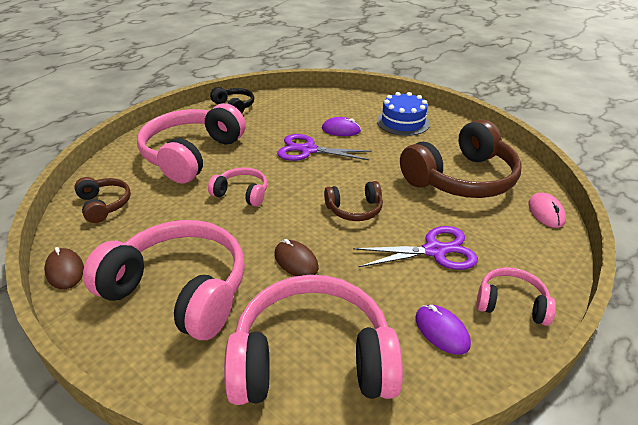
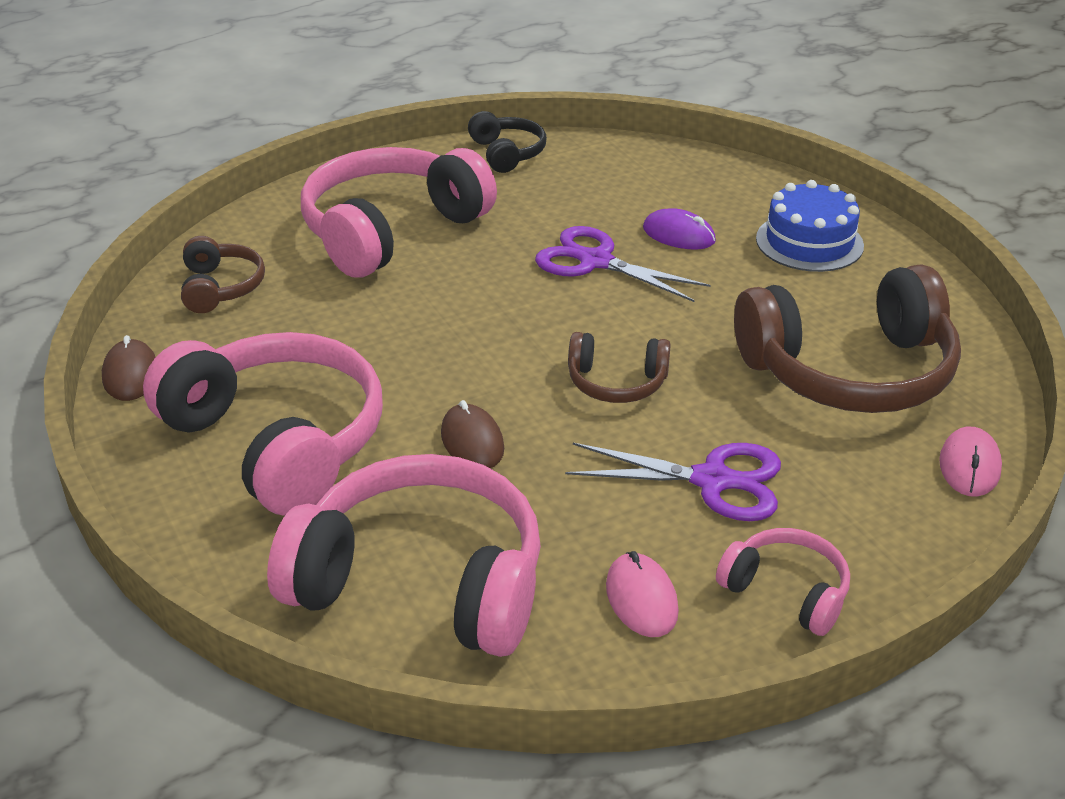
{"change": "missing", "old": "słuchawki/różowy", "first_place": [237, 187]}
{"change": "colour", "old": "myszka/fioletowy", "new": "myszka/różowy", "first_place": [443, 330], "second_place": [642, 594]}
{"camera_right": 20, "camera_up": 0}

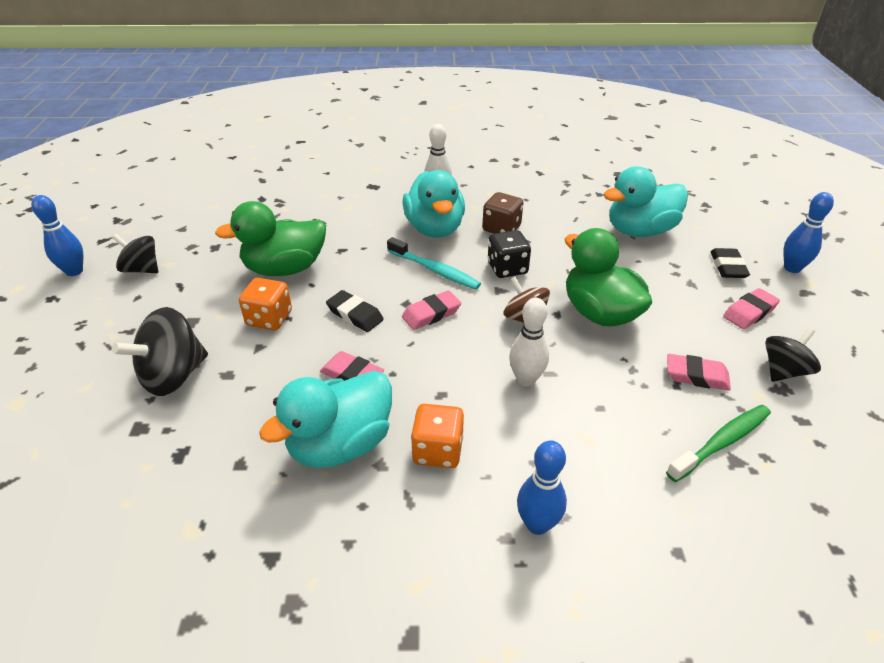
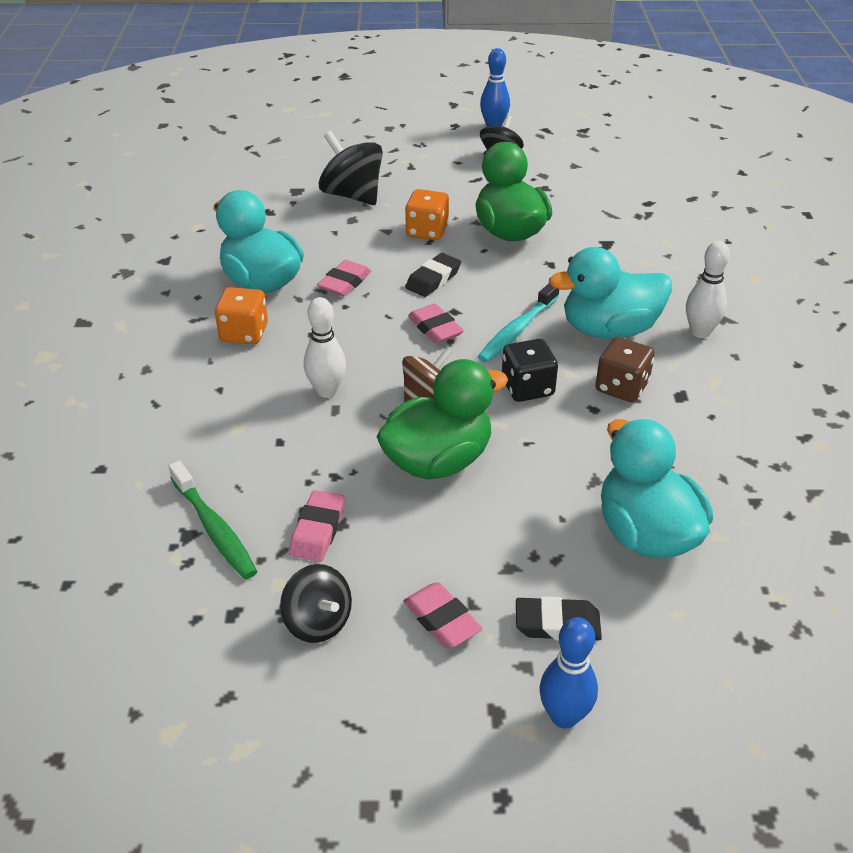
{"change": "missing", "old": "kręgiel/niebieski", "first_place": [542, 488]}
{"camera_right": 90, "camera_up": 0}

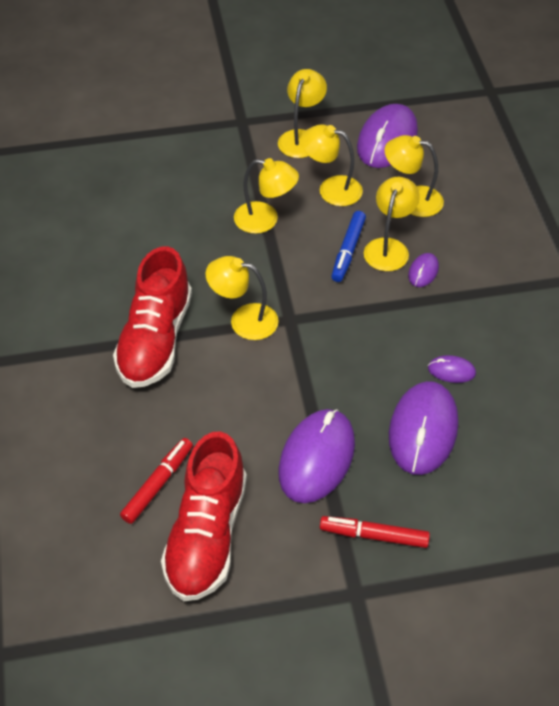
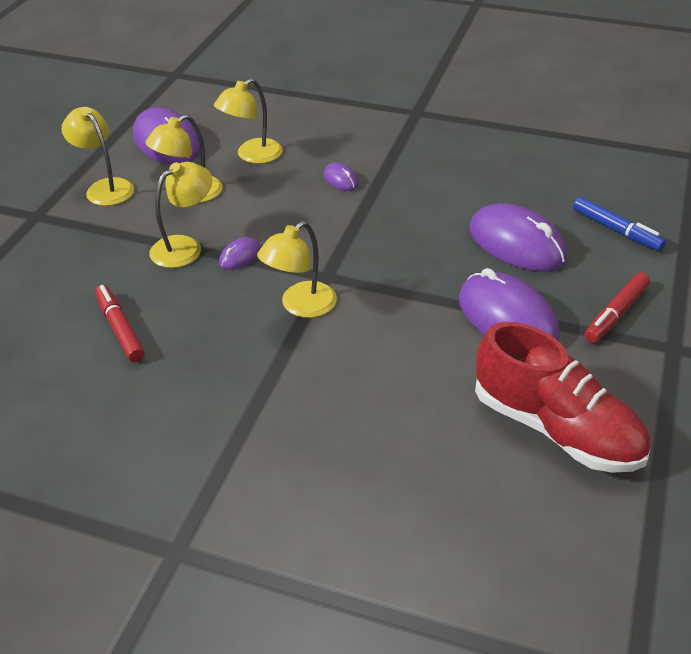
{"change": "missing", "old": "but/czerwony", "first_place": [152, 317]}
{"change": "relocated", "old": "flamaster/czerwony", "first_place": [156, 481], "second_place": [120, 323]}
{"change": "relocated", "old": "flamaster/niebieski", "first_place": [348, 246], "second_place": [619, 224]}
{"change": "missing", "old": "lampka/żółty", "first_place": [392, 224]}
{"change": "relocated", "old": "myszka/fioletowy", "first_place": [452, 369], "second_place": [240, 253]}
{"camera_right": -60, "camera_up": -10}

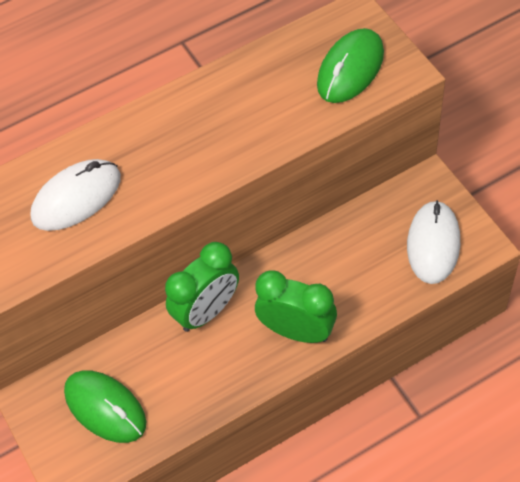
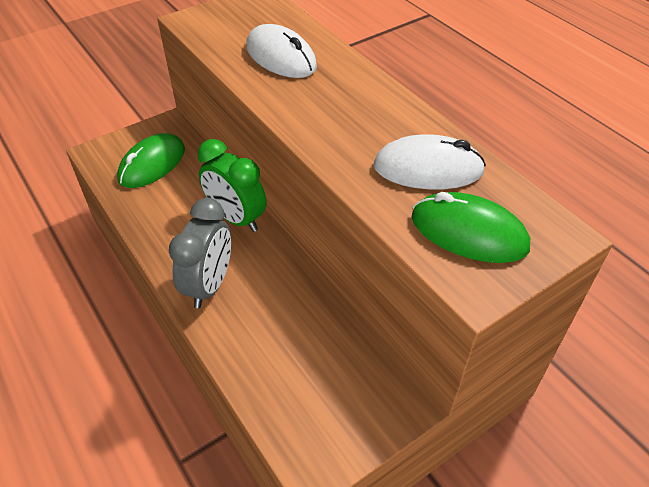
{"change": "colour", "old": "budzik/zielony", "new": "budzik/szary", "first_place": [296, 306], "second_place": [200, 253]}
{"change": "relocated", "old": "myszka/biały", "first_place": [433, 242], "second_place": [429, 161]}
{"camera_right": 80, "camera_up": -10}

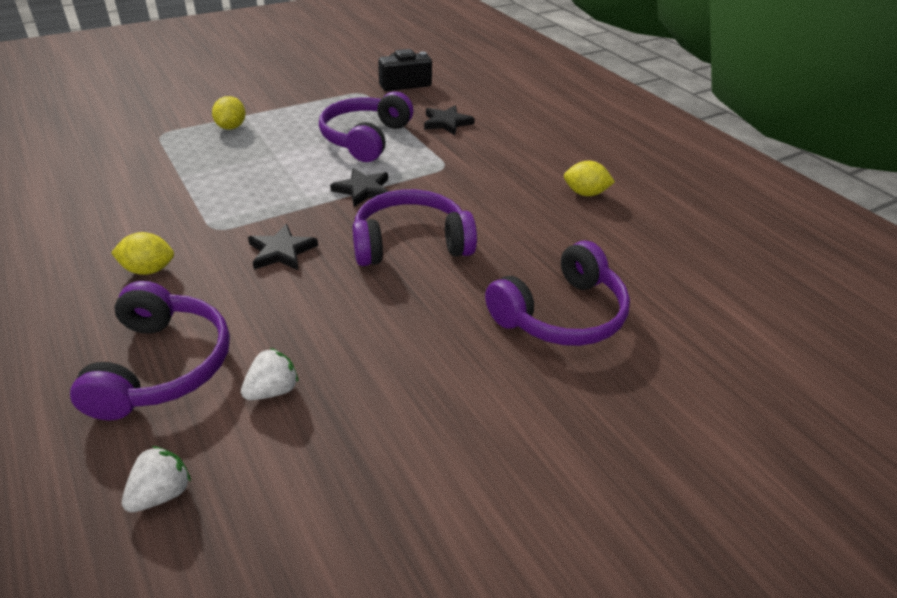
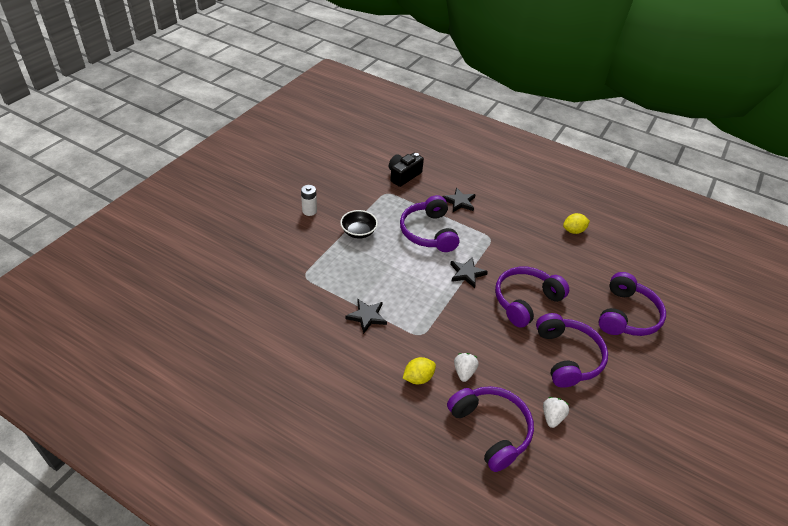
{"change": "relocated", "old": "truskawka/biały", "first_place": [156, 479], "second_place": [466, 367]}
{"change": "missing", "old": "cytryna/żółty", "first_place": [229, 113]}
{"change": "relocated", "old": "gwiazda/czarny", "first_place": [283, 247], "second_place": [366, 316]}
{"change": "appeared", "new": "bateria/biały", "second_place": [309, 200]}
{"change": "appeared", "new": "miska/czarny", "second_place": [359, 224]}
{"change": "appeared", "new": "słuchawki/fioletowy", "second_place": [572, 350]}
{"camera_right": -30, "camera_up": 5}

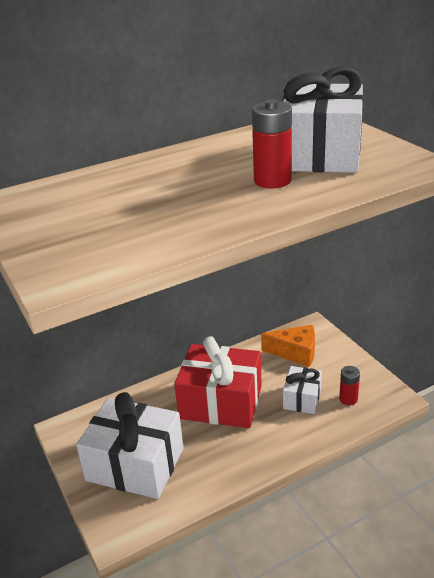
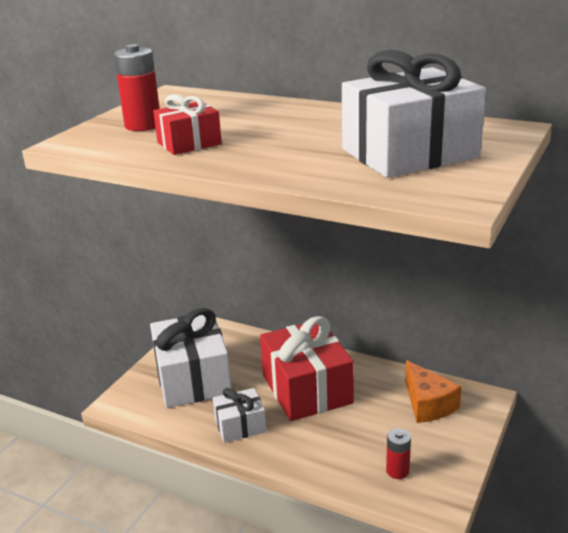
{"change": "relocated", "old": "bateria/czerwony", "first_place": [272, 143], "second_place": [137, 87]}
{"change": "relocated", "old": "prezent/biały", "first_place": [302, 390], "second_place": [239, 415]}
{"change": "appeared", "new": "prezent/czerwony", "second_place": [187, 124]}
{"camera_right": 55, "camera_up": -5}

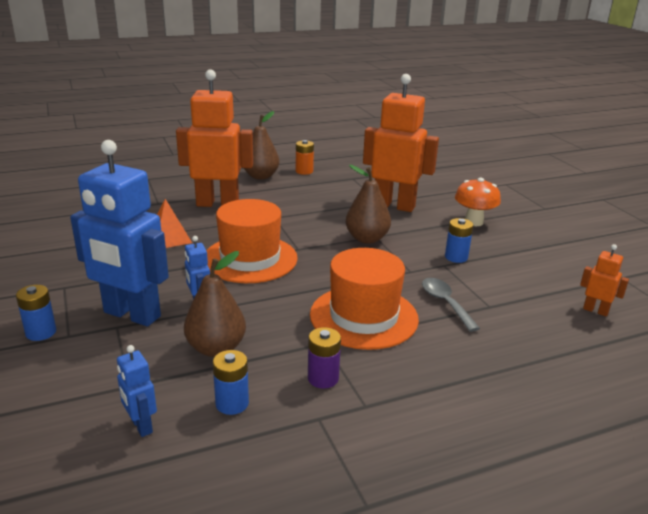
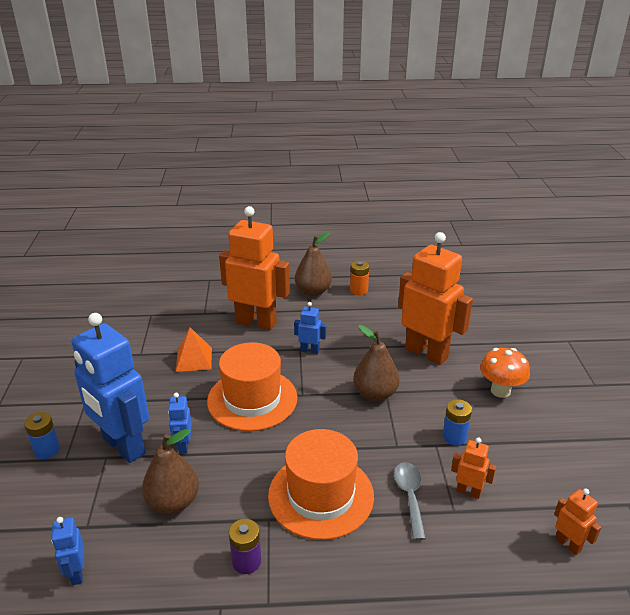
{"change": "missing", "old": "bateria/niebieski", "first_place": [231, 382]}
{"change": "appeared", "new": "robot/niebieski", "second_place": [310, 328]}
{"change": "appeared", "new": "robot/pomarańczowy", "second_place": [473, 468]}
{"camera_right": 20, "camera_up": 5}

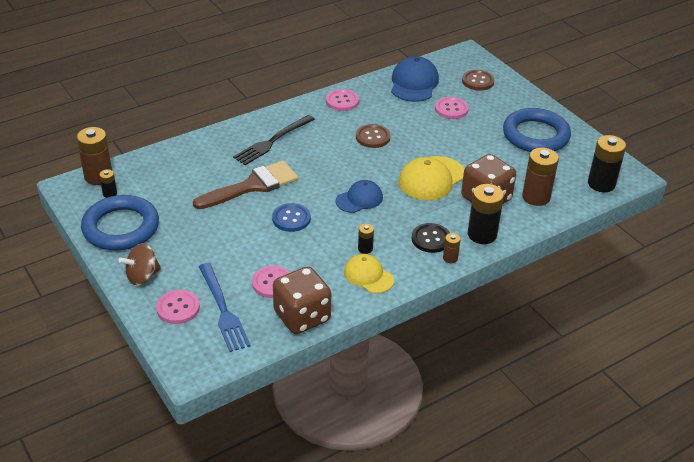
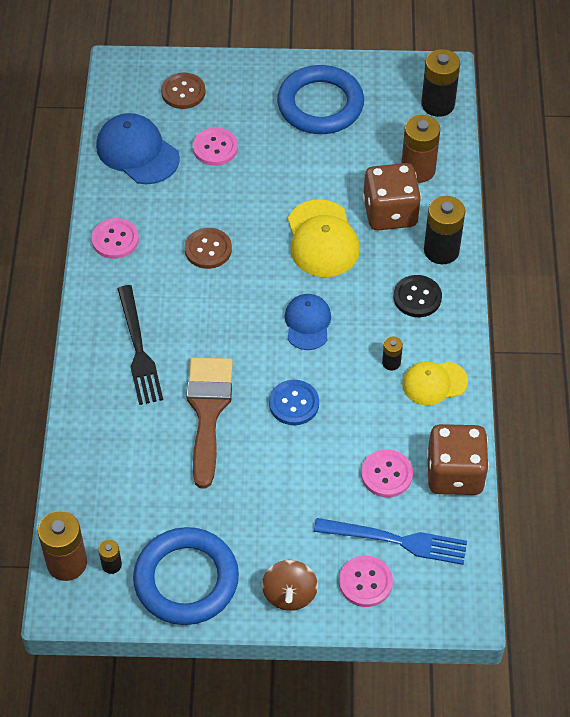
{"change": "missing", "old": "bateria/brązowy", "first_place": [452, 248]}
{"camera_right": -55, "camera_up": 15}

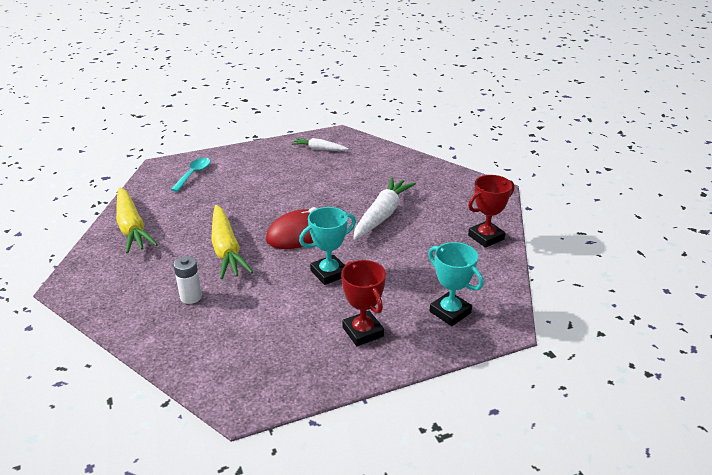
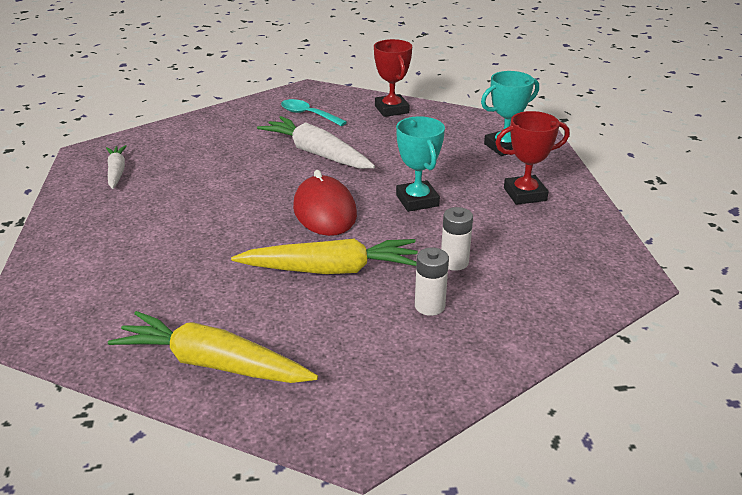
{"change": "spun", "old": "marchewka/żółty", "first_place": [137, 220], "second_place": [213, 347], "degrees": -150}
{"change": "relocated", "old": "łyżka/turkusowy", "first_place": [191, 175], "second_place": [314, 112]}
{"change": "spun", "old": "marchewka/biały", "first_place": [320, 144], "second_place": [116, 167], "degrees": 135}
{"change": "appeared", "new": "bateria/biały", "second_place": [457, 239]}
{"camera_right": -75, "camera_up": 0}

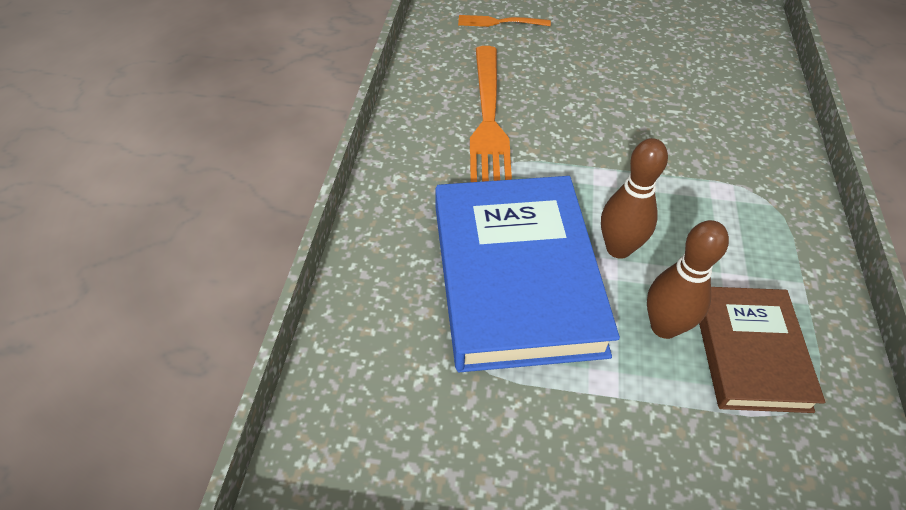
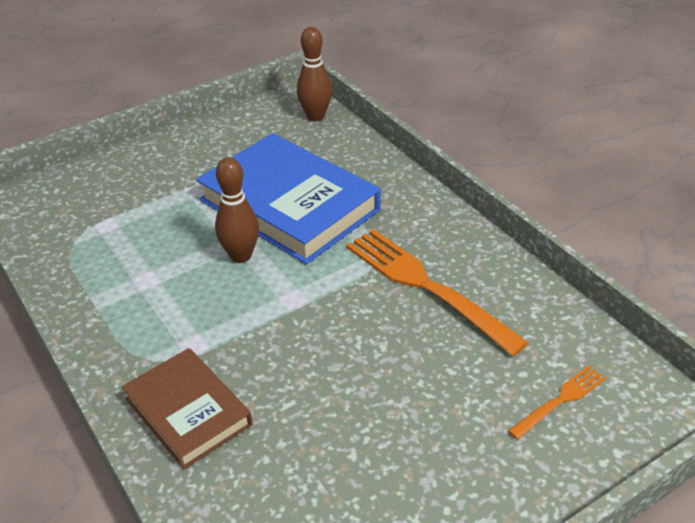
{"change": "relocated", "old": "kręgiel/brązowy", "first_place": [688, 279], "second_place": [314, 74]}
{"change": "relocated", "old": "książka/brązowy", "first_place": [762, 350], "second_place": [187, 408]}
{"camera_right": 140, "camera_up": -10}

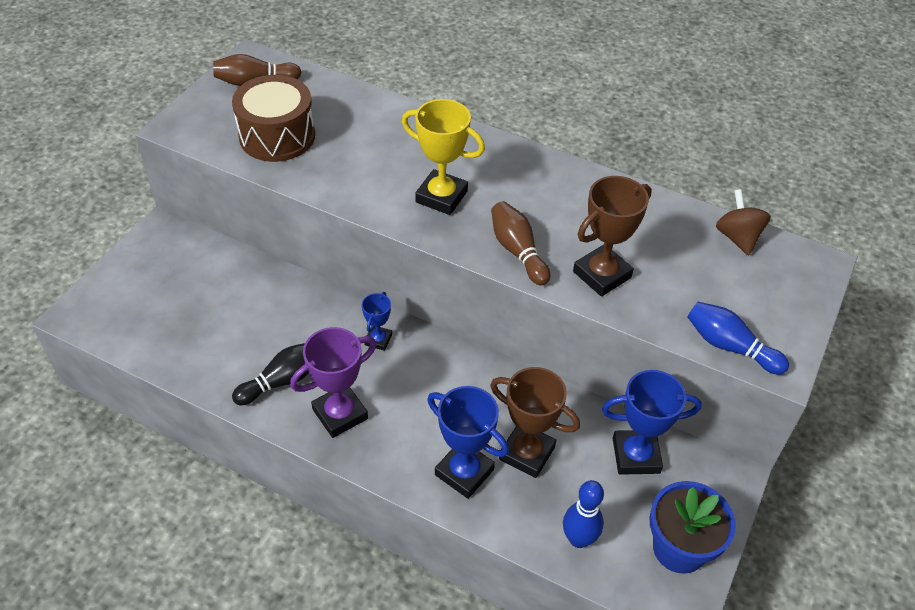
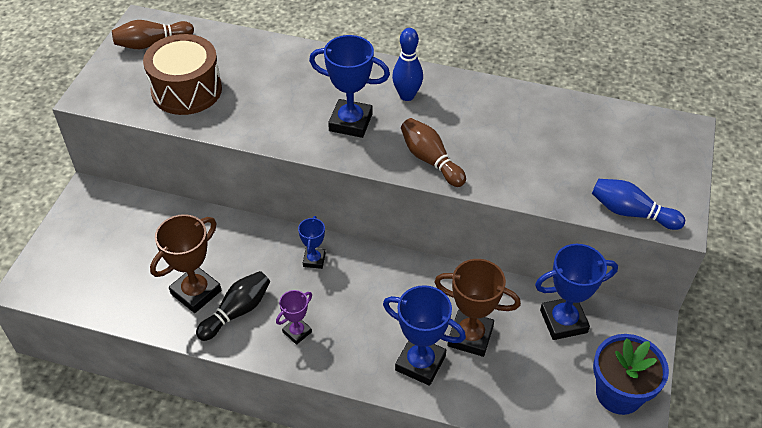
{"change": "size", "old": "puchar/fioletowy", "first_place": [333, 382], "second_place": [294, 317], "factor": 0.56}
{"change": "colour", "old": "puchar/żółty", "new": "puchar/niebieski", "first_place": [443, 157], "second_place": [349, 86]}
{"change": "relocated", "old": "kręgiel/niebieski", "first_place": [583, 514], "second_place": [407, 64]}
{"change": "relocated", "old": "puchar/brązowy", "first_place": [612, 236], "second_place": [185, 263]}
{"change": "missing", "old": "bączek/brązowy", "first_place": [743, 222]}
{"camera_right": -10, "camera_up": 0}

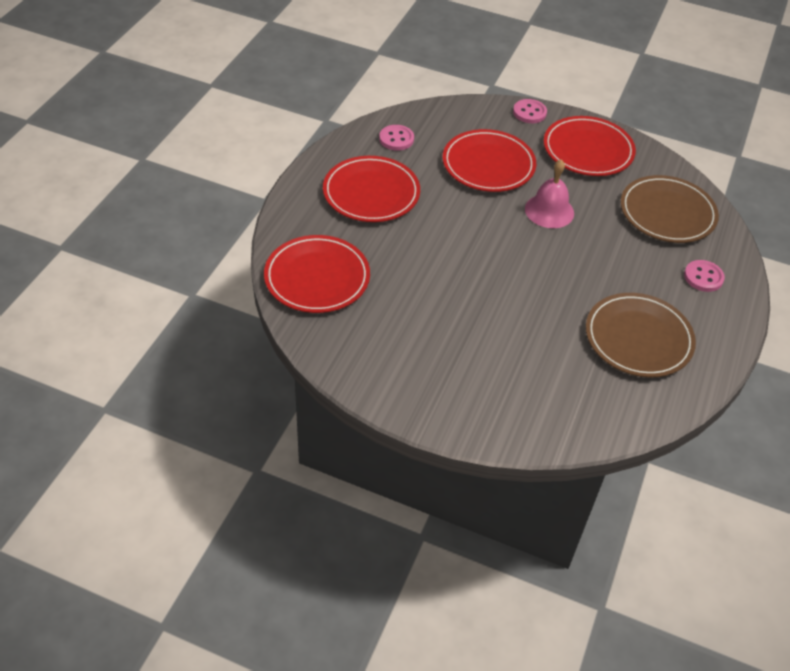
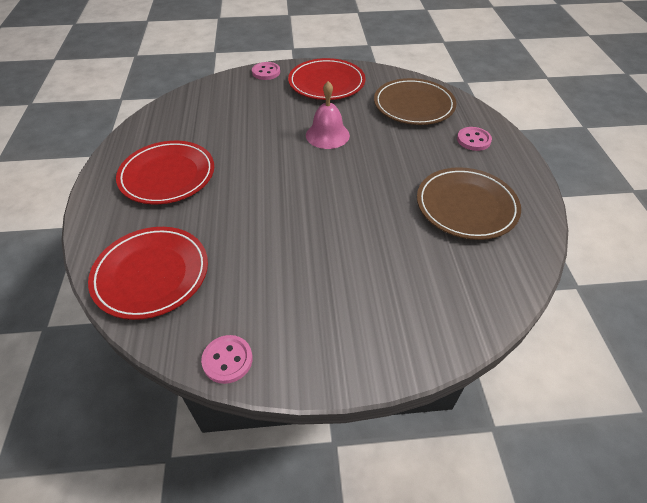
{"change": "relocated", "old": "guzik/różowy", "first_place": [396, 138], "second_place": [227, 359]}
{"change": "missing", "old": "talerz/czerwony", "first_place": [489, 160]}
{"camera_right": -25, "camera_up": 0}

